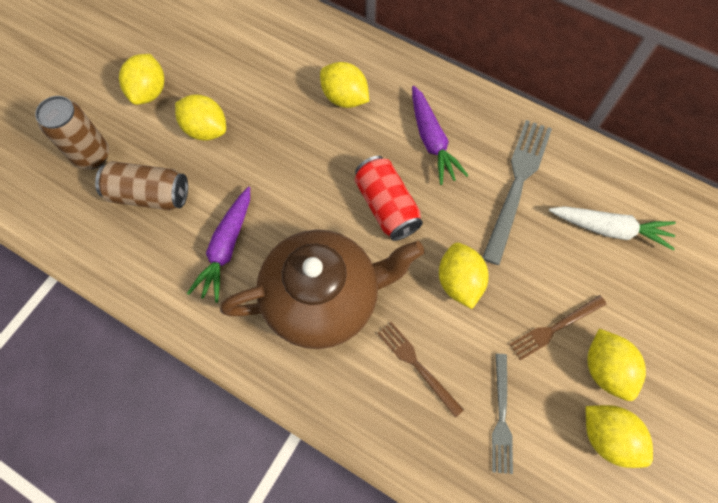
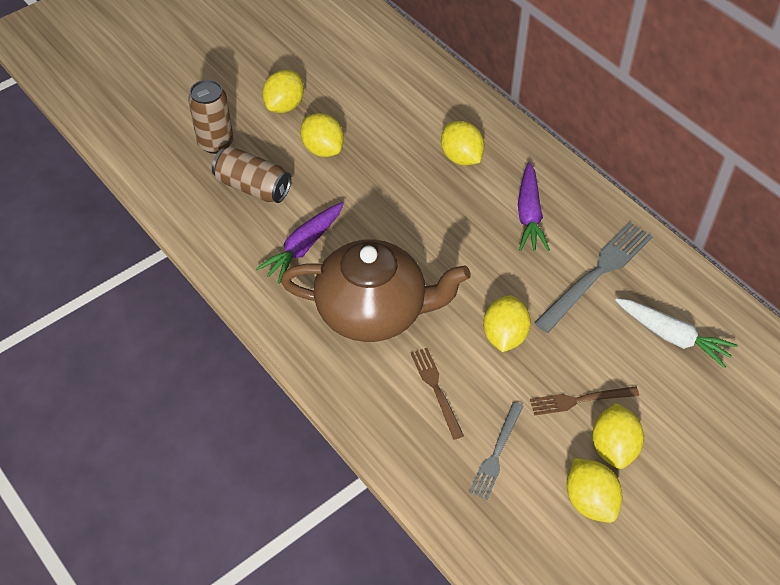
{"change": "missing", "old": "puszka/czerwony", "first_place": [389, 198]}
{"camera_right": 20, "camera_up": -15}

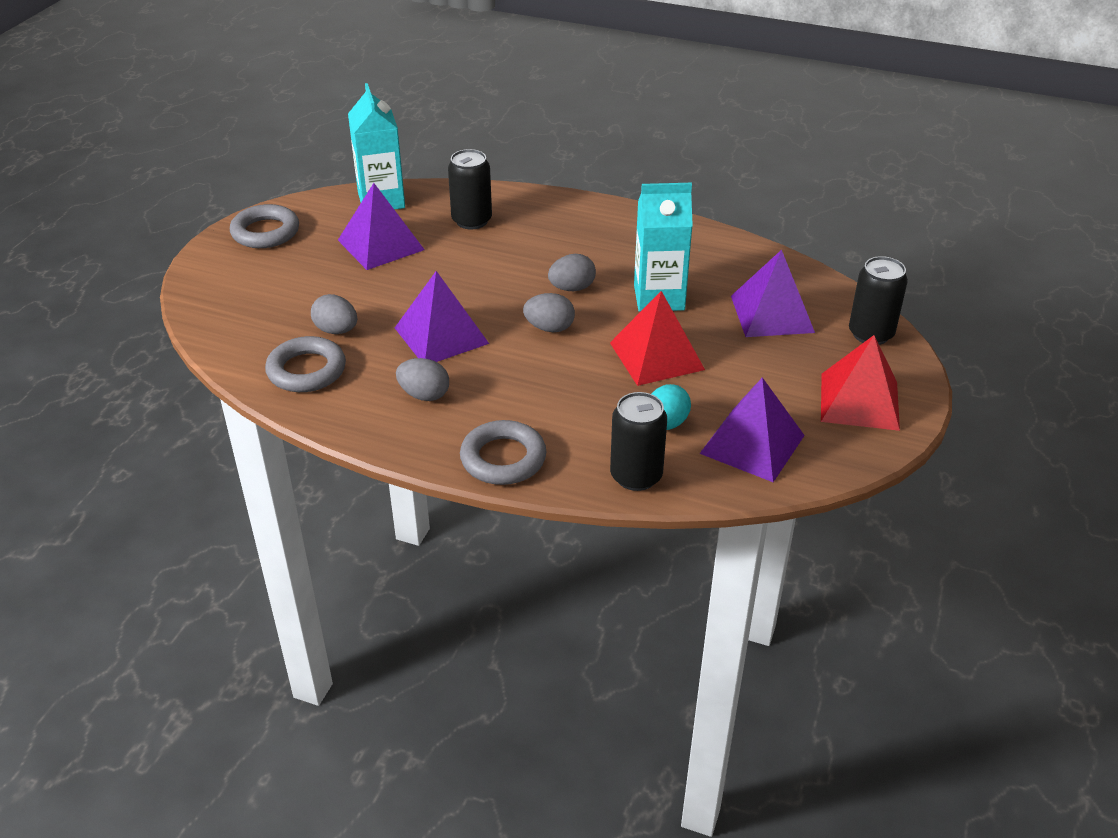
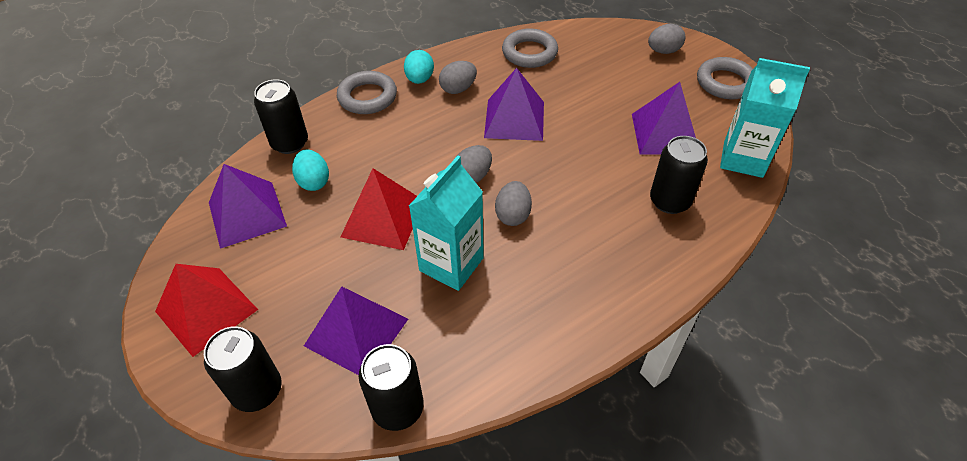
{"change": "relocated", "old": "jajko/szary", "first_place": [334, 314], "second_place": [666, 39]}
{"change": "appeared", "new": "puszka/czarny", "second_place": [391, 387]}
{"change": "appeared", "new": "jajko/turkusowy", "second_place": [419, 67]}
{"camera_right": 125, "camera_up": 10}

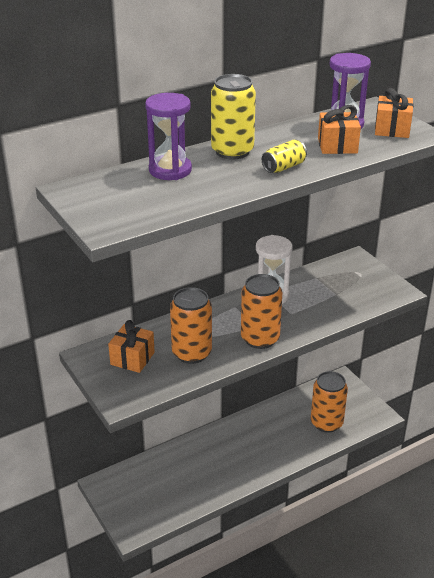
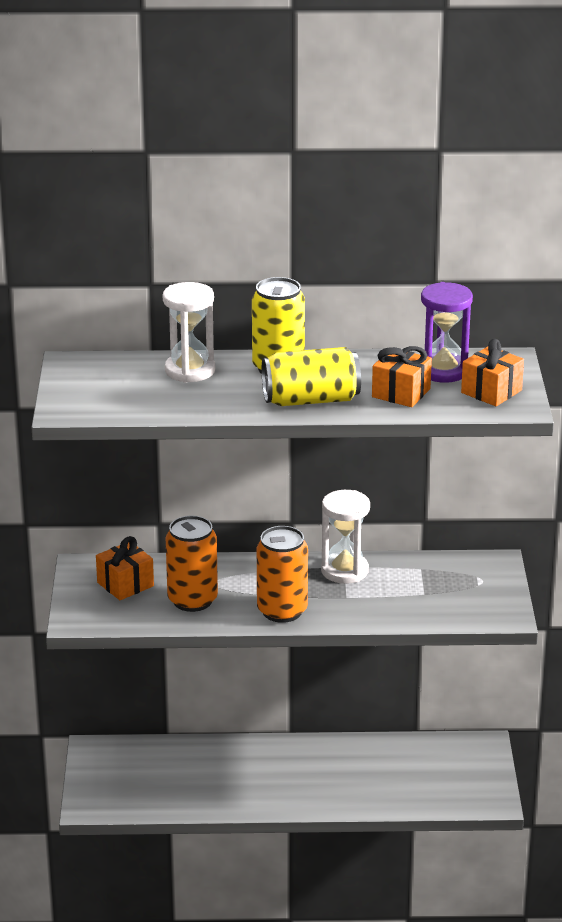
{"change": "colour", "old": "klepsydra/fioletowy", "new": "klepsydra/biały", "first_place": [168, 136], "second_place": [189, 332]}
{"change": "size", "old": "puszka/żółty", "first_place": [284, 156], "second_place": [311, 376], "factor": 1.79}
{"change": "missing", "old": "puszka/pomarańczowy", "first_place": [329, 402]}
{"camera_right": 30, "camera_up": -5}

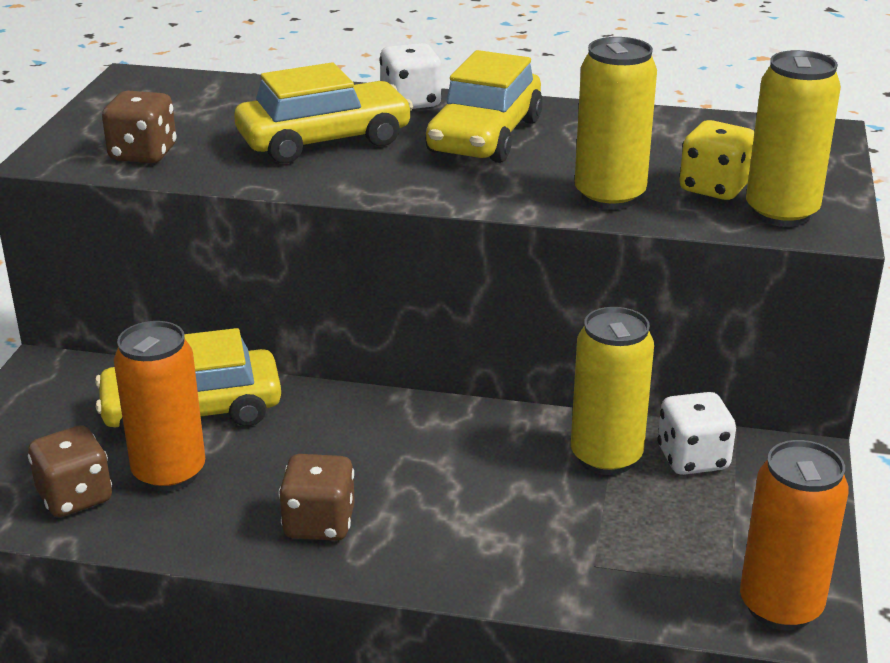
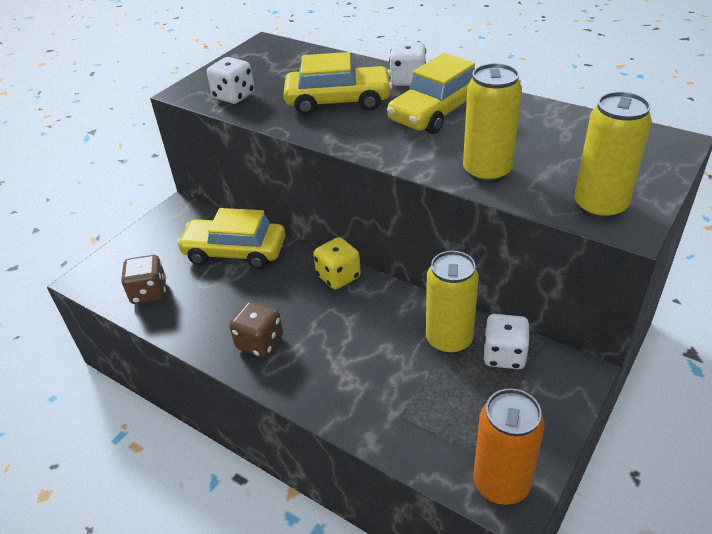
{"change": "colour", "old": "kostka do gry/brązowy", "new": "kostka do gry/biały", "first_place": [139, 127], "second_place": [230, 80]}
{"change": "missing", "old": "puszka/pomarańczowy", "first_place": [159, 406]}
{"change": "relocated", "old": "kostka do gry/żółty", "first_place": [716, 160], "second_place": [337, 263]}
{"camera_right": 25, "camera_up": 10}

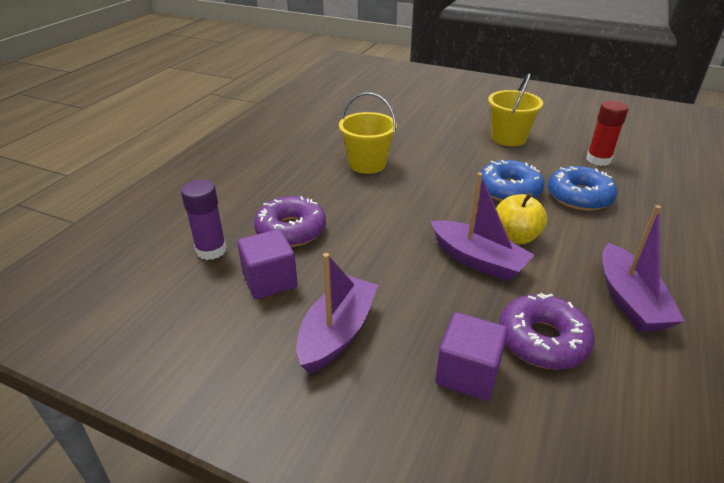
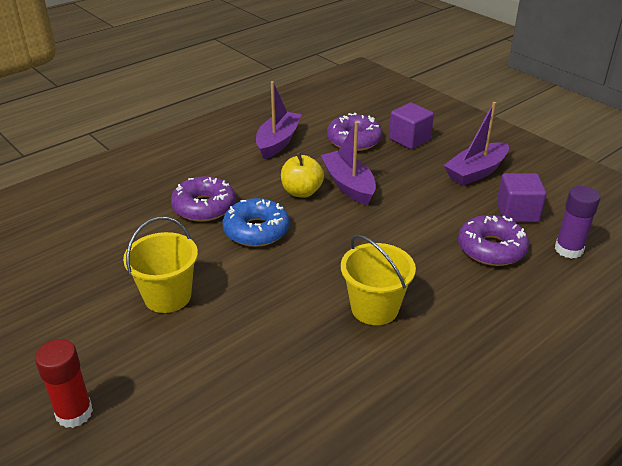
{"change": "colour", "old": "donut/niebieski", "new": "donut/fioletowy", "first_place": [583, 188], "second_place": [203, 199]}
{"change": "relocated", "old": "klej w sztyfcie/czerwony", "first_place": [607, 133], "second_place": [64, 383]}
{"camera_right": -155, "camera_up": 0}

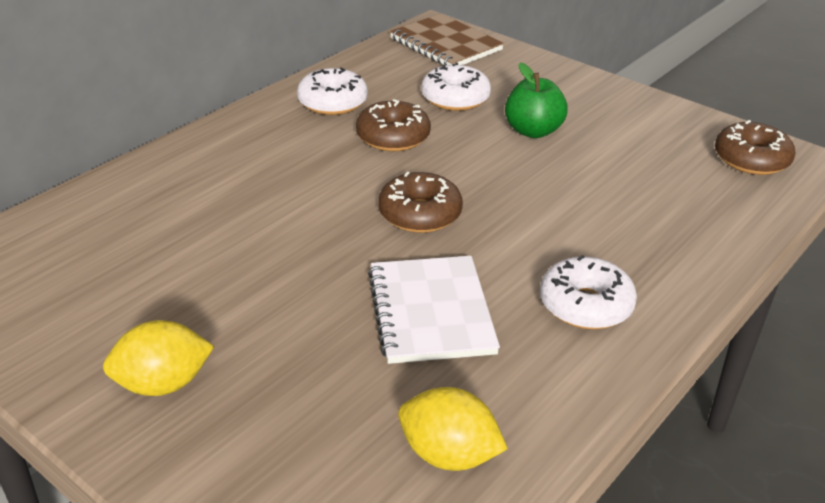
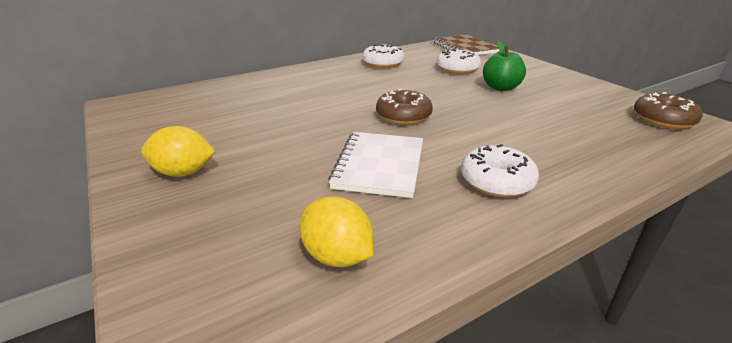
{"change": "missing", "old": "donut/brązowy", "first_place": [393, 125]}
{"camera_right": 20, "camera_up": -5}

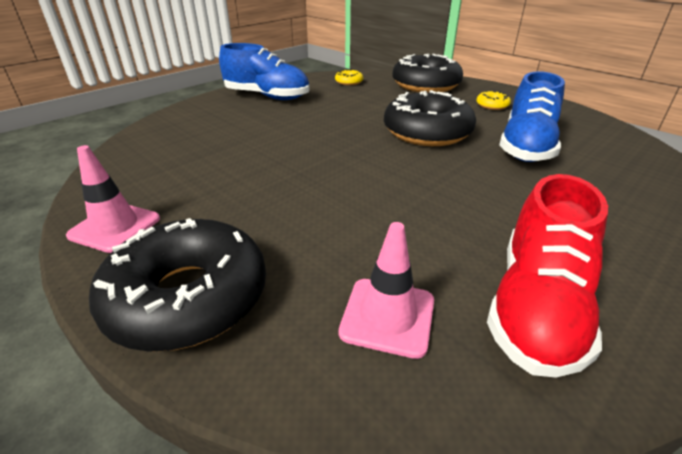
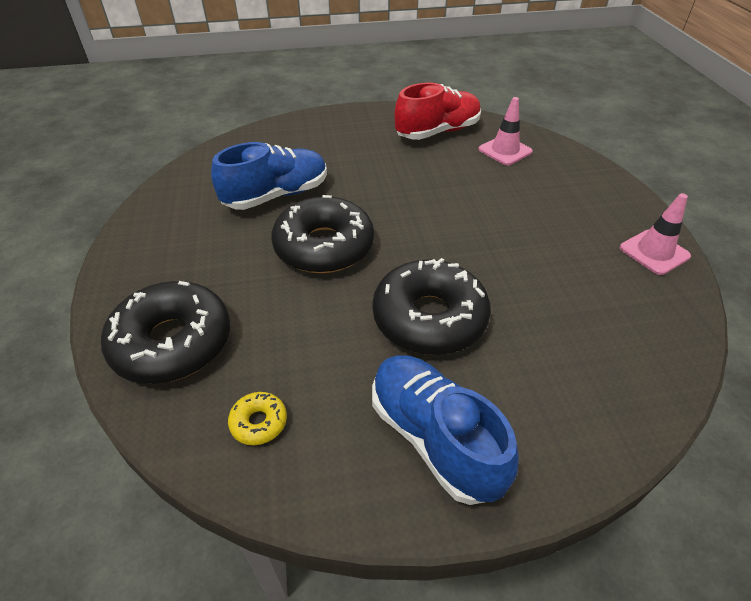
{"change": "relocated", "old": "donut/czarny", "first_place": [177, 285], "second_place": [431, 306]}
{"change": "missing", "old": "donut/żółty", "first_place": [493, 100]}
{"camera_right": -145, "camera_up": 10}

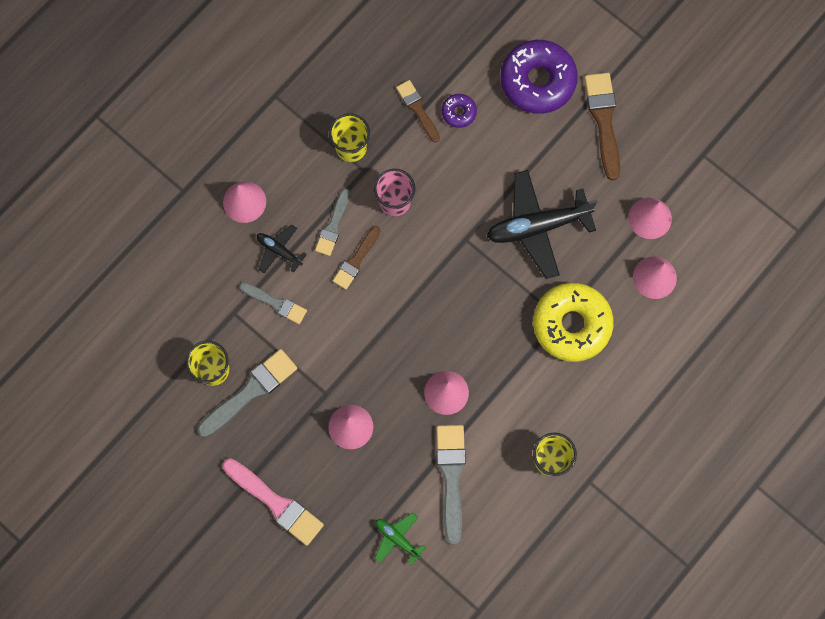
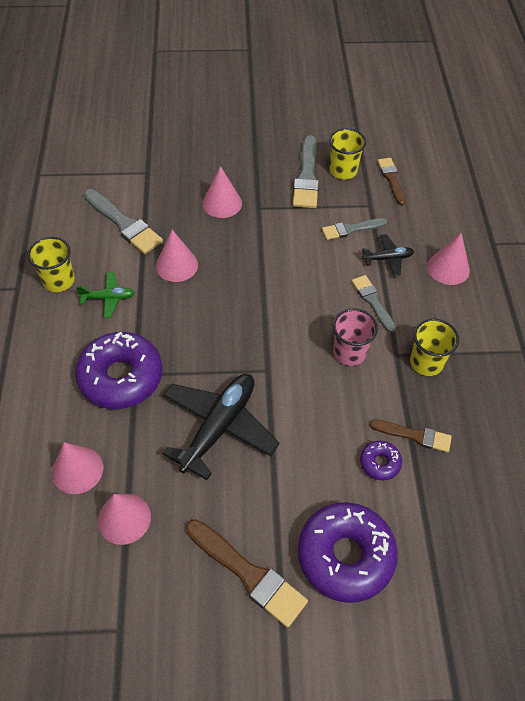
{"change": "missing", "old": "pędzel/różowy", "first_place": [273, 502]}
{"change": "relocated", "old": "pędzel/brązowy", "first_place": [357, 257], "second_place": [392, 181]}
{"change": "relocated", "old": "samolot/zielony", "first_place": [400, 539], "second_place": [105, 295]}
{"change": "colour", "old": "donut/żółty", "new": "donut/fioletowy", "first_place": [573, 322], "second_place": [118, 370]}
{"camera_right": 135, "camera_up": -20}

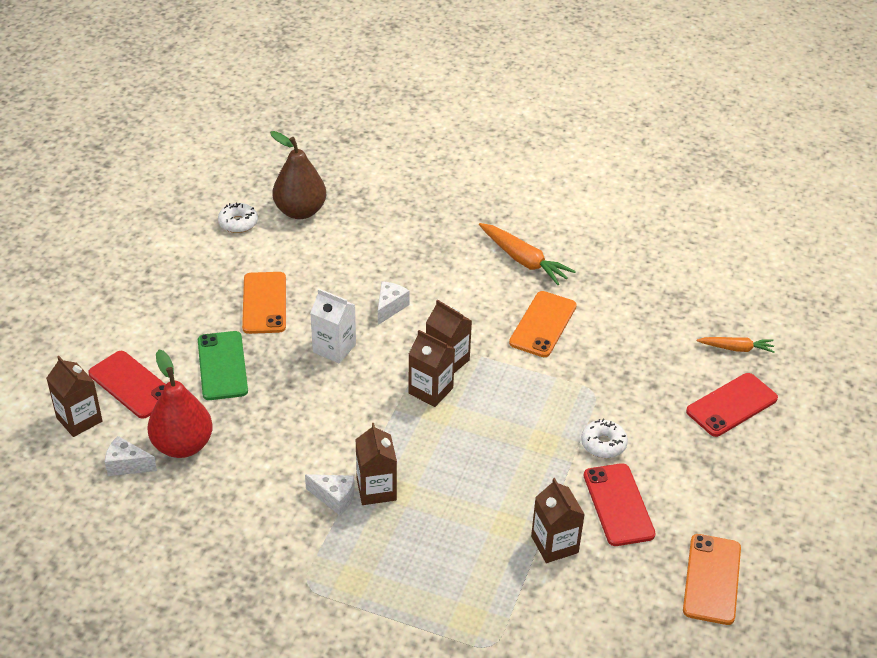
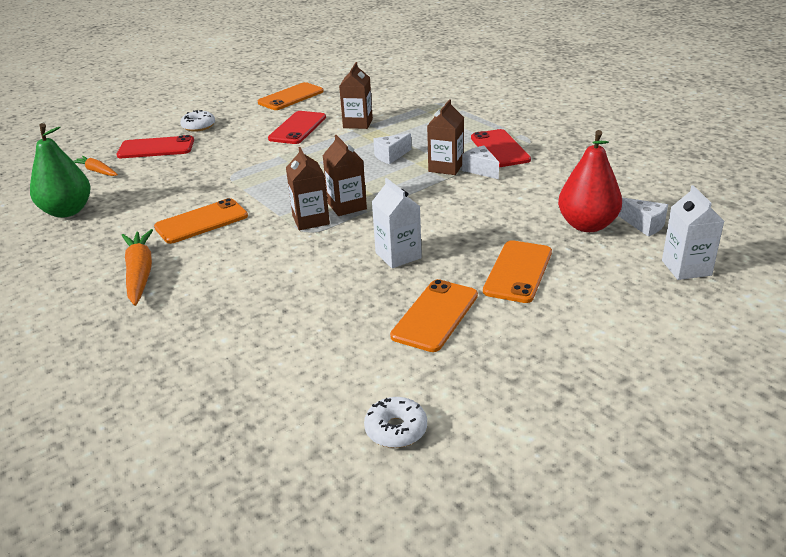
{"change": "colour", "old": "karton mleka/brązowy", "new": "karton mleka/biały", "first_place": [74, 396], "second_place": [693, 232]}
{"change": "relocated", "old": "telefon/czerwony", "first_place": [127, 385], "second_place": [501, 148]}
{"change": "colour", "old": "telefon/zielony", "new": "telefon/pomarańczowy", "first_place": [223, 365], "second_place": [517, 271]}
{"change": "missing", "old": "gruszka/brązowy", "first_place": [298, 175]}
{"change": "relocated", "old": "ser/biały", "first_place": [394, 303], "second_place": [392, 148]}
{"change": "relocated", "old": "donut/biały", "first_place": [604, 438], "second_place": [197, 121]}
{"change": "appeared", "new": "gruszka/zielony", "second_place": [60, 170]}
{"camera_right": -145, "camera_up": -10}

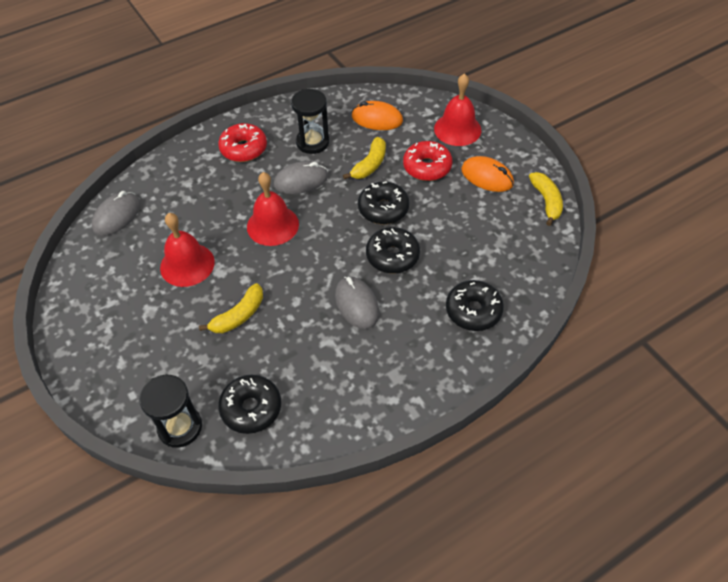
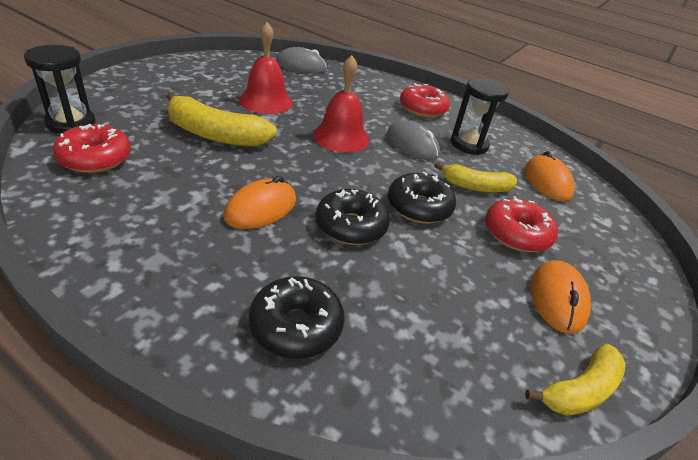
{"change": "size", "old": "banan/żółty", "first_place": [231, 308], "second_place": [221, 119], "factor": 1.58}
{"change": "colour", "old": "donut/czarny", "new": "donut/czerwony", "first_place": [249, 404], "second_place": [92, 148]}
{"change": "colour", "old": "myszka/szary", "new": "myszka/pomarańczowy", "first_place": [357, 303], "second_place": [260, 202]}
{"change": "missing", "old": "dzwonek/czerwony", "first_place": [457, 109]}
{"camera_right": 60, "camera_up": -15}

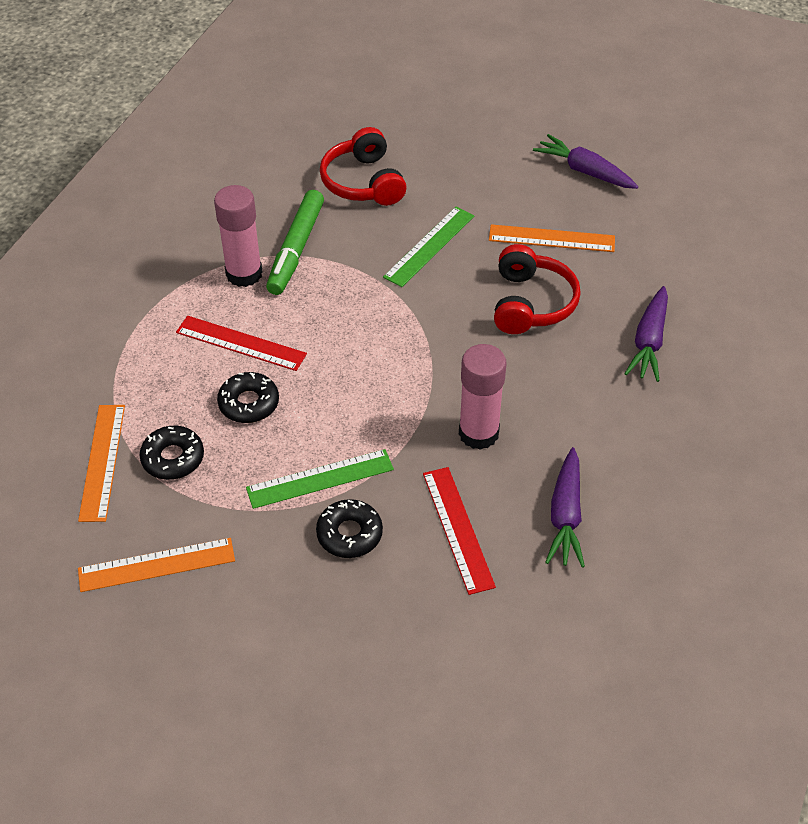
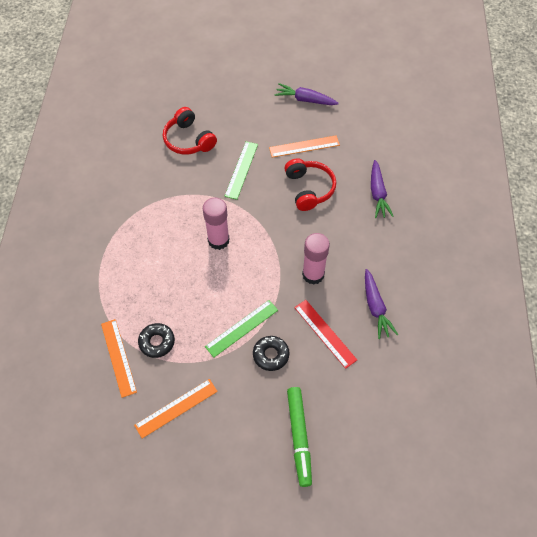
{"change": "missing", "old": "linijka/czerwony", "first_place": [241, 343]}
{"change": "relocated", "old": "klej w sztyfcie/różowy", "first_place": [238, 236], "second_place": [216, 224]}
{"change": "missing", "old": "donut/czarny", "first_place": [248, 397]}
{"change": "relocated", "old": "flamaster/zielony", "first_place": [295, 242], "second_place": [299, 437]}
{"camera_right": -20, "camera_up": 10}

